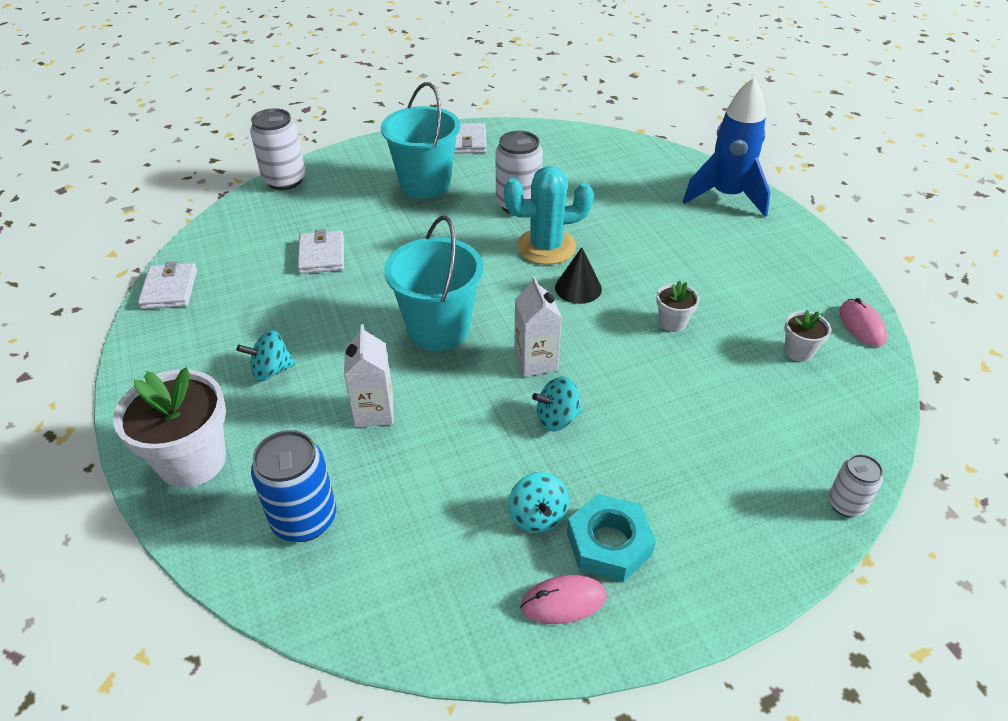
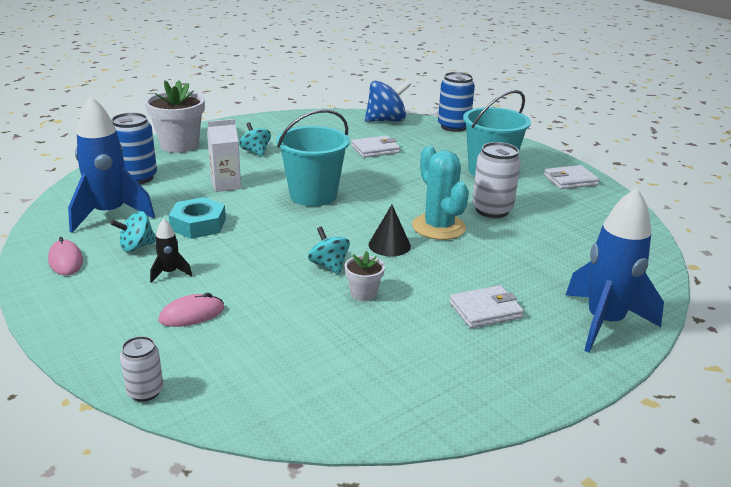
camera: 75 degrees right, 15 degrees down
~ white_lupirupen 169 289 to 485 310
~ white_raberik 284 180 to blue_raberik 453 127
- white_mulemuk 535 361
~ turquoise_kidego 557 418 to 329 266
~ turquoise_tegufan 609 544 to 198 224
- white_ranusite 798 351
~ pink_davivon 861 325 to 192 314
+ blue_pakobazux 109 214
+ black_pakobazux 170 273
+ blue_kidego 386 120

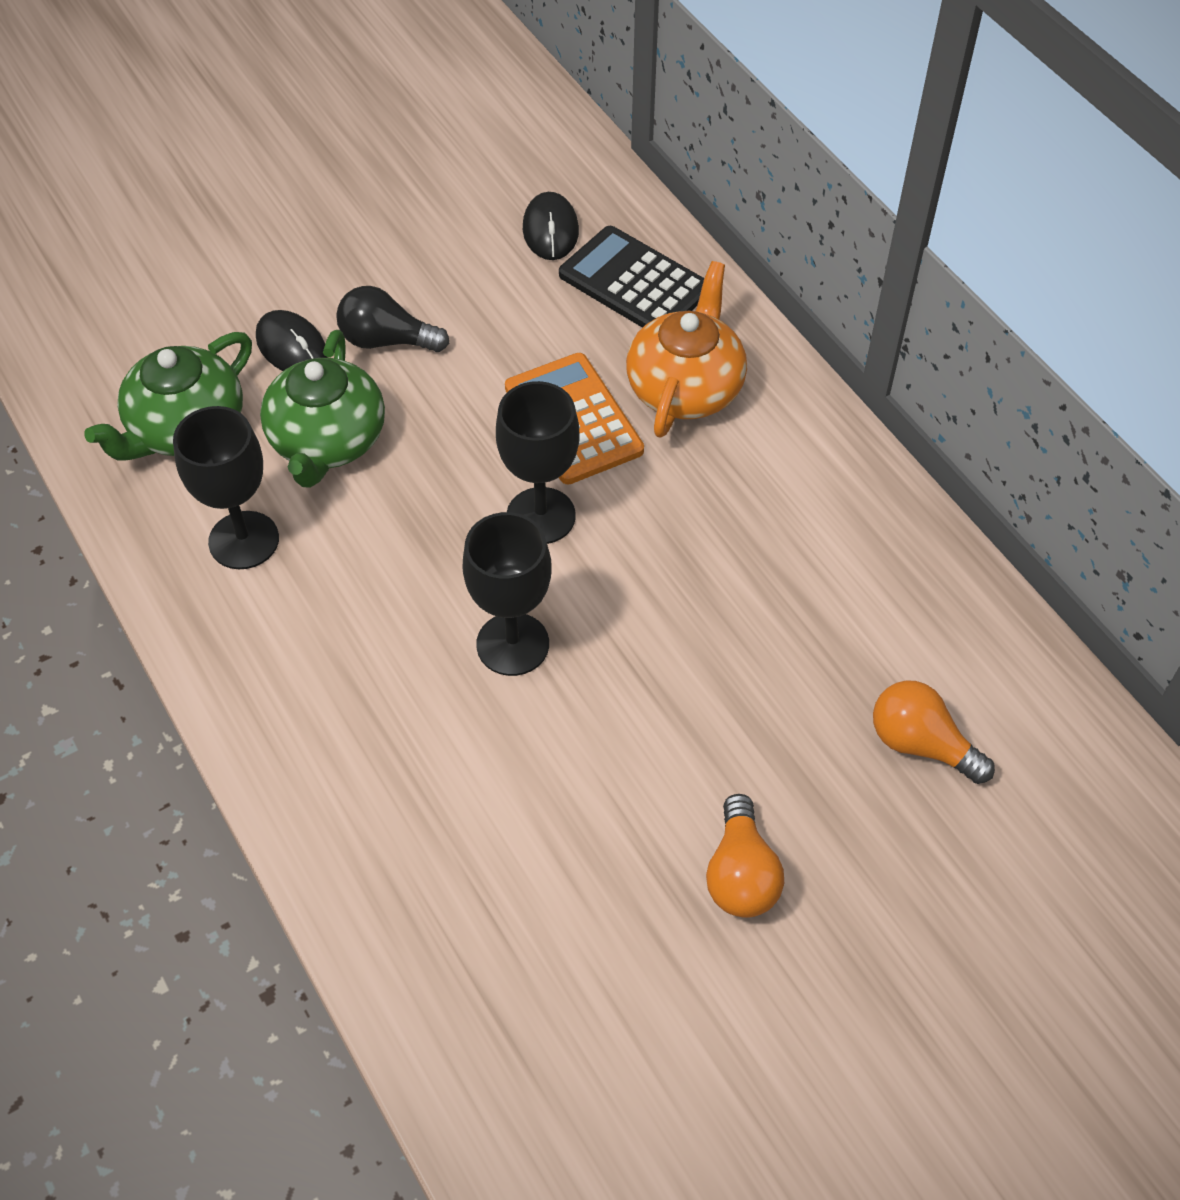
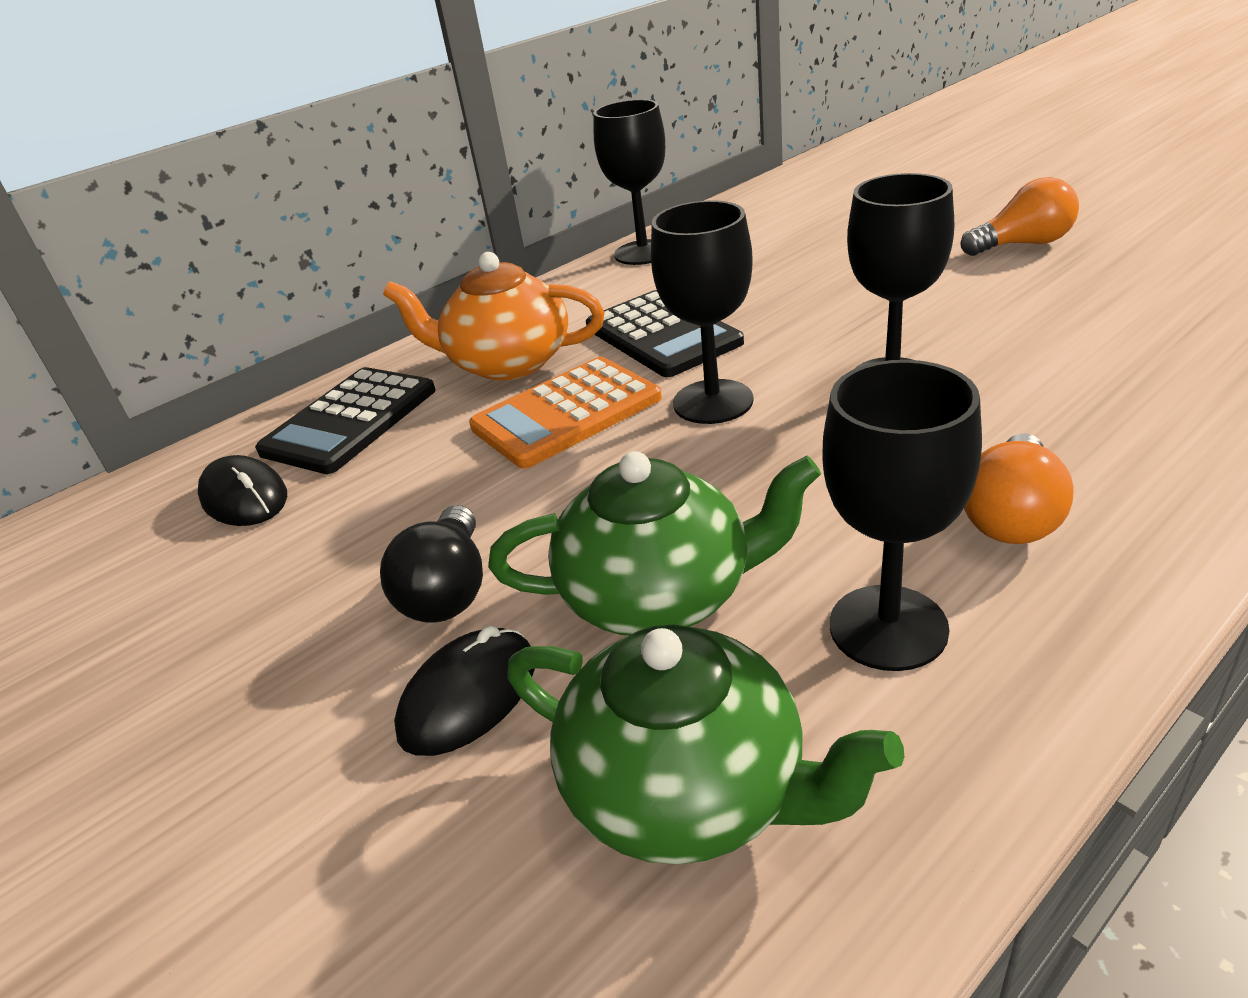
camera: 95 degrees left, 20 degrees down
~ black_davivon 550 230 = 245 497 60 degrees clockwise
~ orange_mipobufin 921 744 to 1012 515
+ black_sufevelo 662 335
+ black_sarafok 643 252

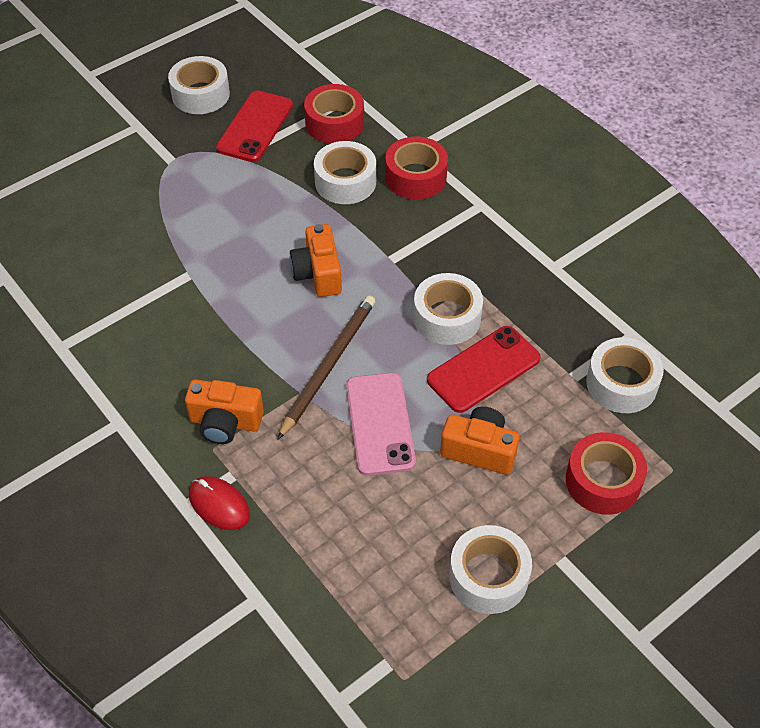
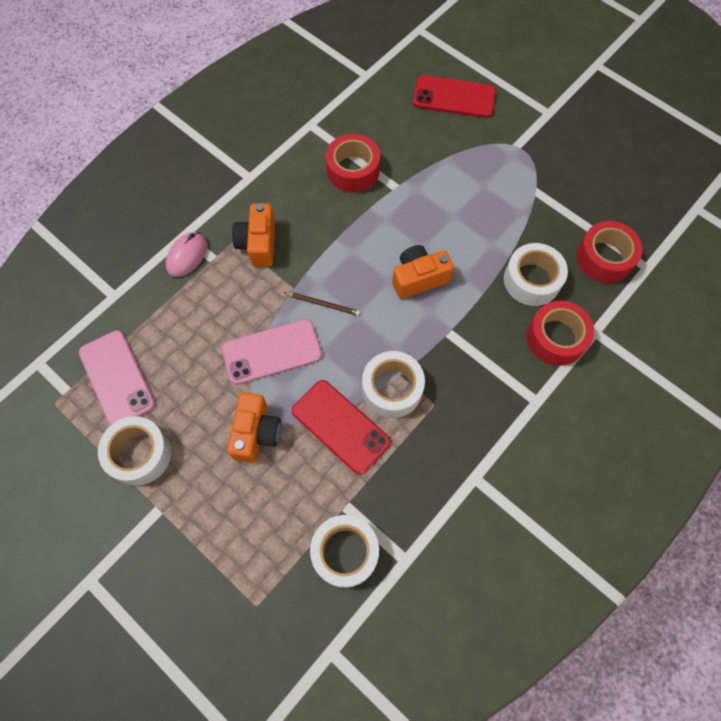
camera: 80 degrees right, 15 degrees up
- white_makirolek 200 94
~ red_davivon 219 504 to pink_davivon 187 255
~ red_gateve 255 127 to 454 97
~ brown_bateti 328 366 = 323 304 x0.50
~ red_makirolek 603 481 to 353 170
+ pink_gateve 117 378

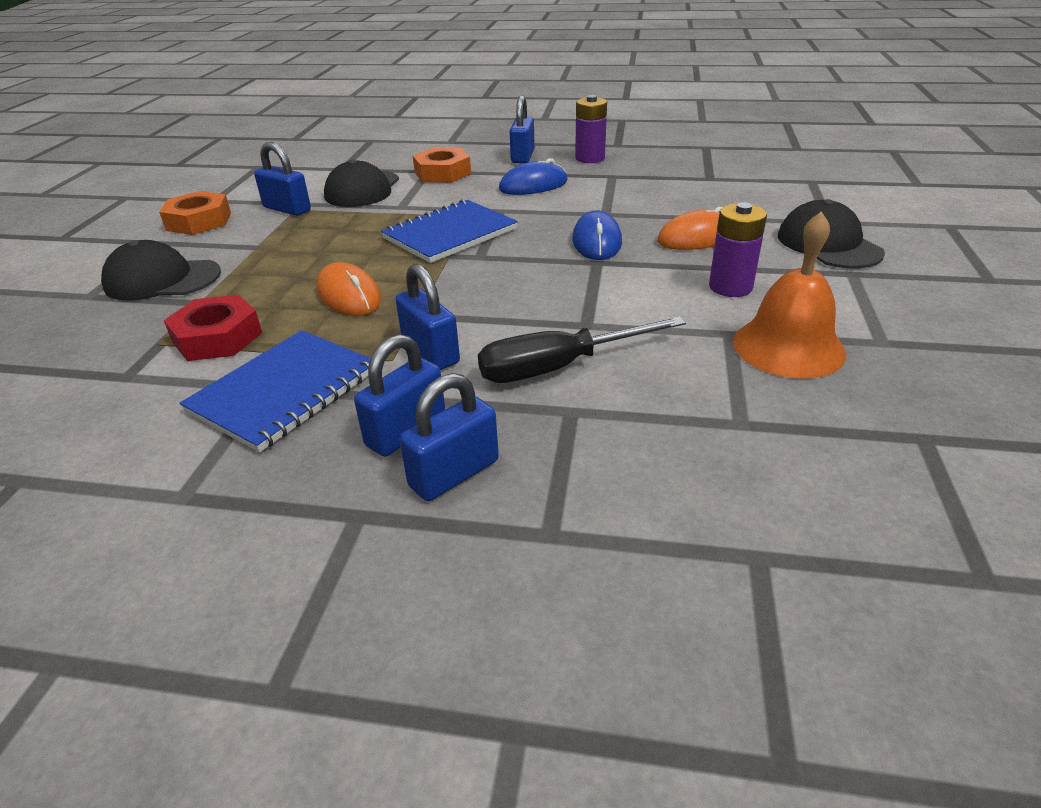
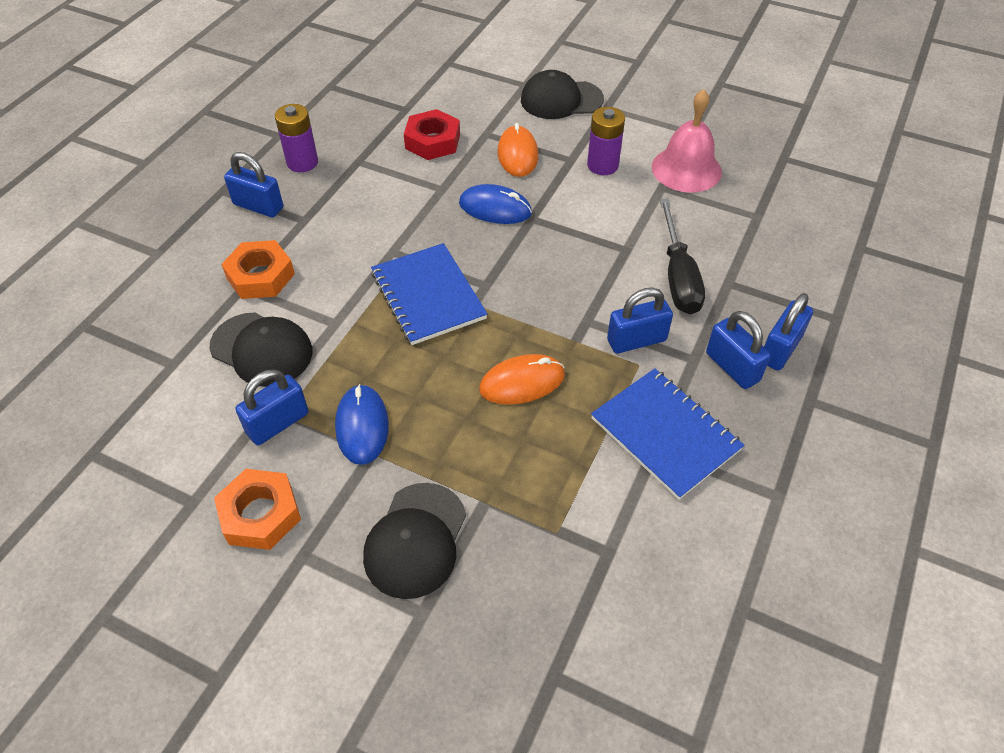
camera: 75 degrees left, 15 degrees up
~ red_tegufan 217 337 to 433 141
~ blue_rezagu 454 473 = 780 349 60 degrees clockwise
~ blue_davivon 533 185 to 362 426
~ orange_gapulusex 788 347 to pink_gapulusex 686 169

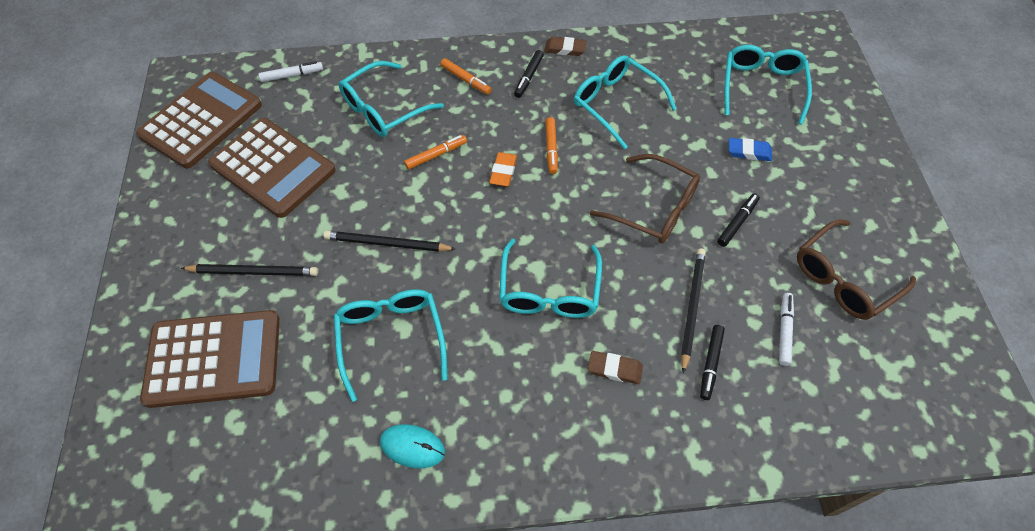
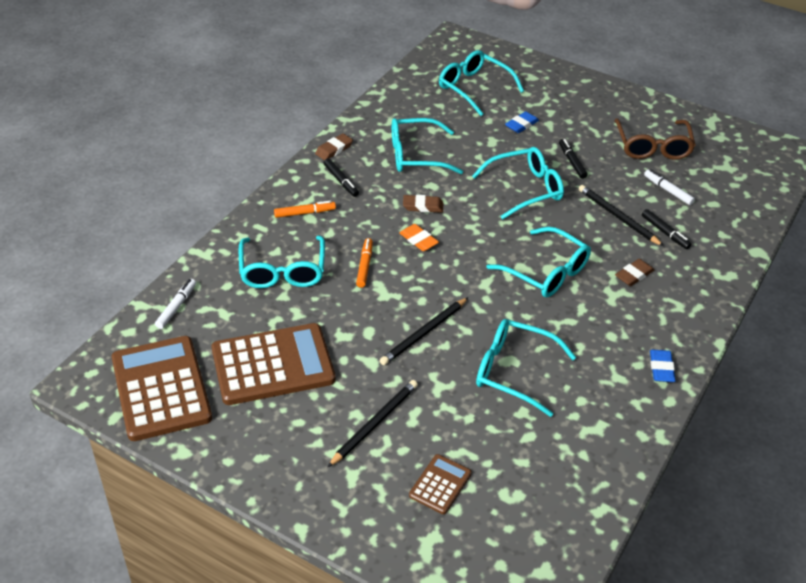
camera: 55 degrees left, 15 degrees down
~ brown_sufevelo 214 359 = 440 484 x0.48
- turquoise_davivon 412 447
~ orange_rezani 551 148 to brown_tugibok 423 206
~ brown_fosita 654 208 to turquoise_fosita 525 189
+ blue_tugibok 661 368

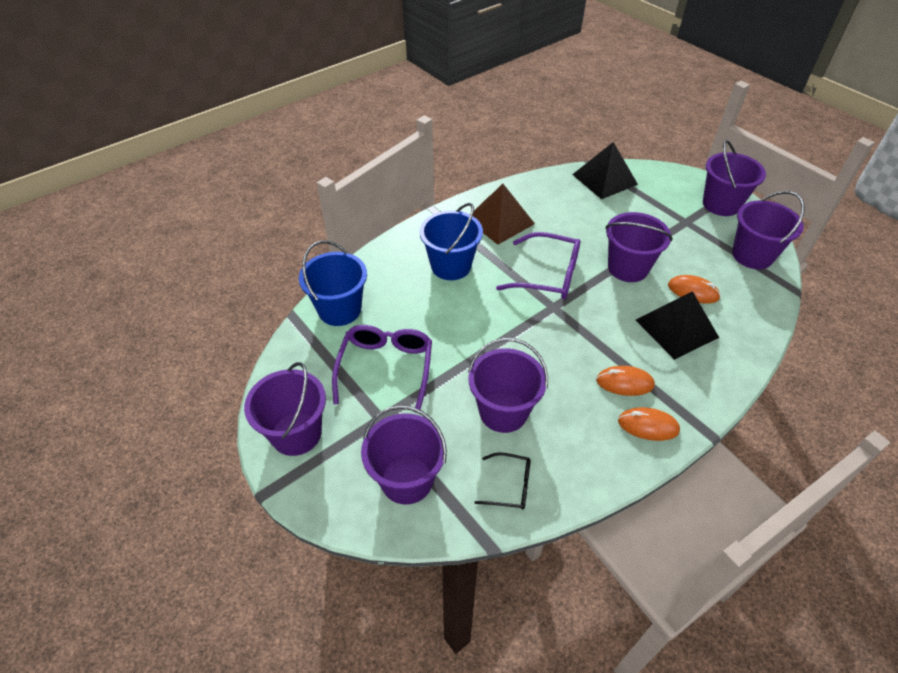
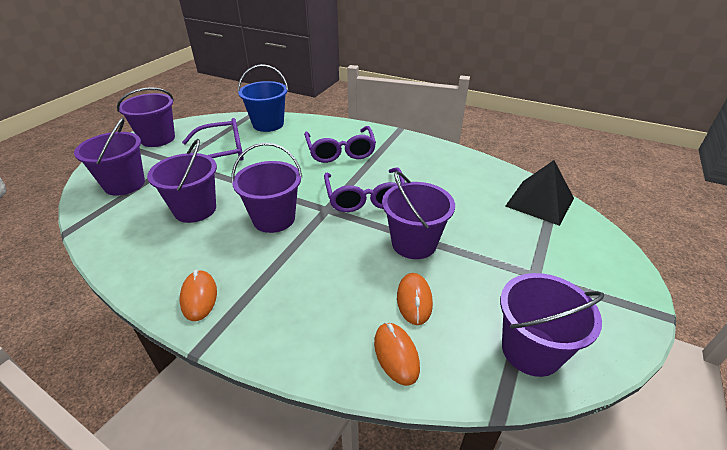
camera: 65 degrees right, 10 degrees down
~ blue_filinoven 451 266 to purple_fosita 340 151
- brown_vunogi 499 221
- black_fosita 510 486
~ orange_davivon 624 383 to 396 354
- black_vunogi 676 328
~ purple_filinoven 721 204 to 274 219

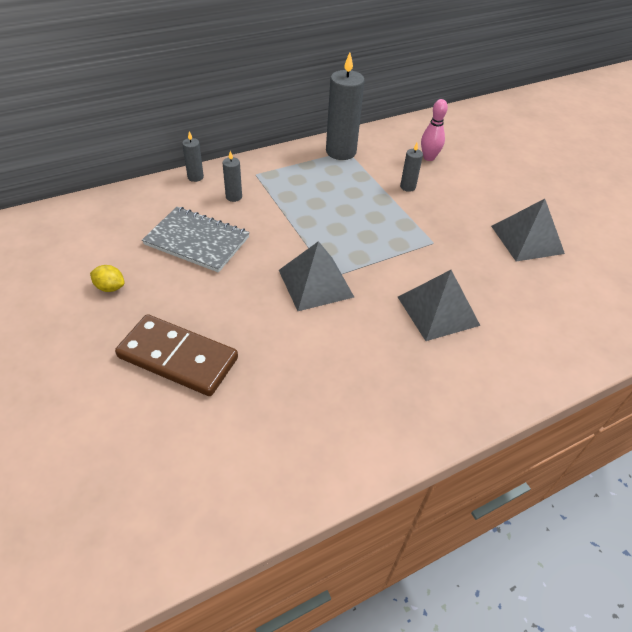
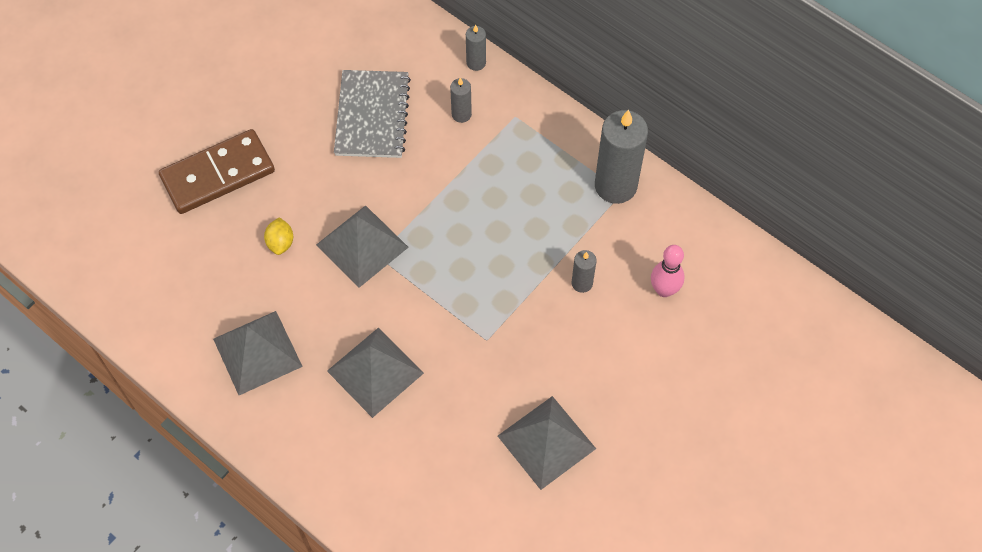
camera: 70 degrees right, 15 degrees up
~ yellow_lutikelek 110 287 to 280 243
~ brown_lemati 178 357 = 218 174 60 degrees clockwise
+ grey_vunogi 257 352

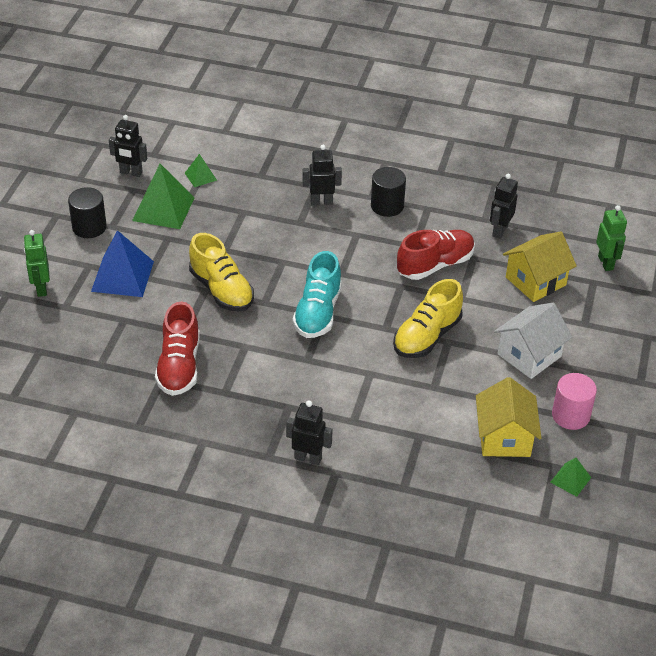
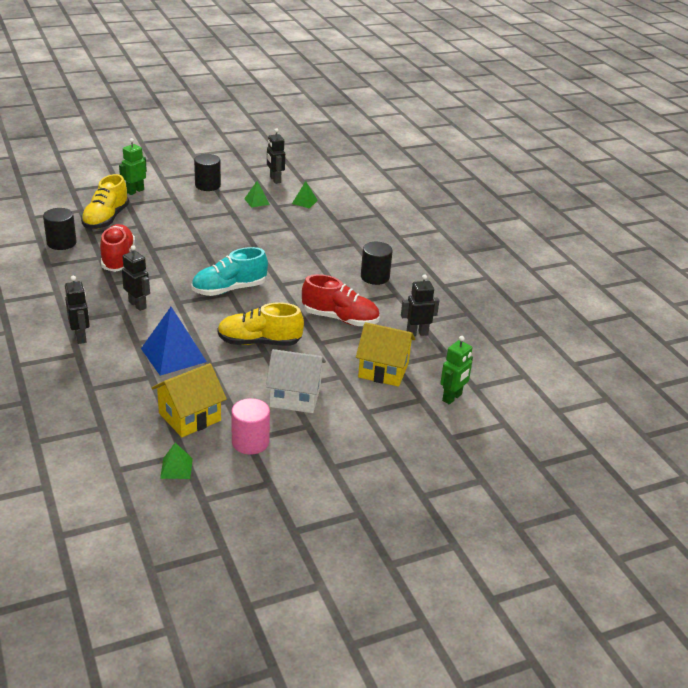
camera: 50 degrees right, 10 degrees down
~ blue_vunogi 122 276 to 173 355
~ green_vunogi 163 209 = 257 201 x0.51
~ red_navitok 179 366 = 118 259 120 degrees clockwise
~ yellow_navitok 221 290 to 106 219
~ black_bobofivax 321 202 to 138 305
+ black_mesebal 61 243

